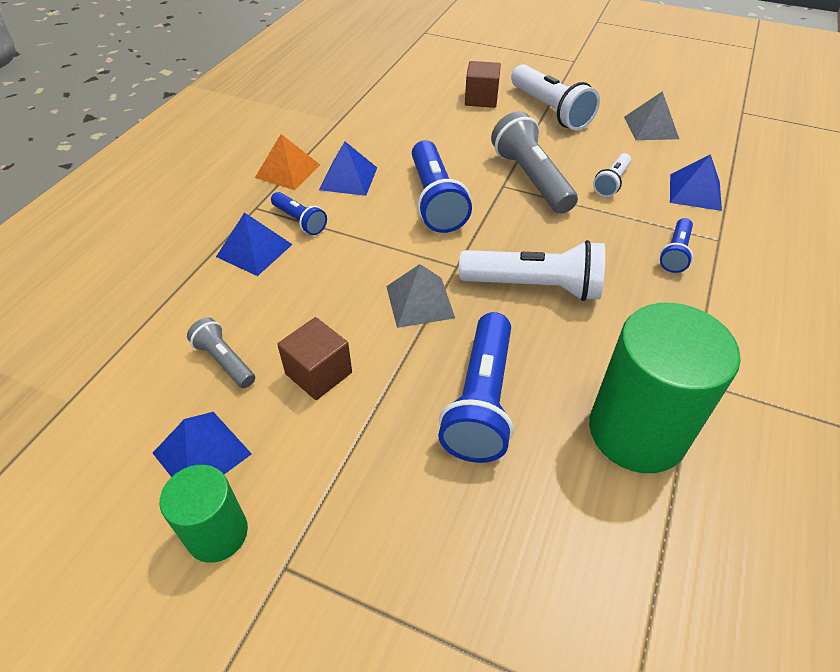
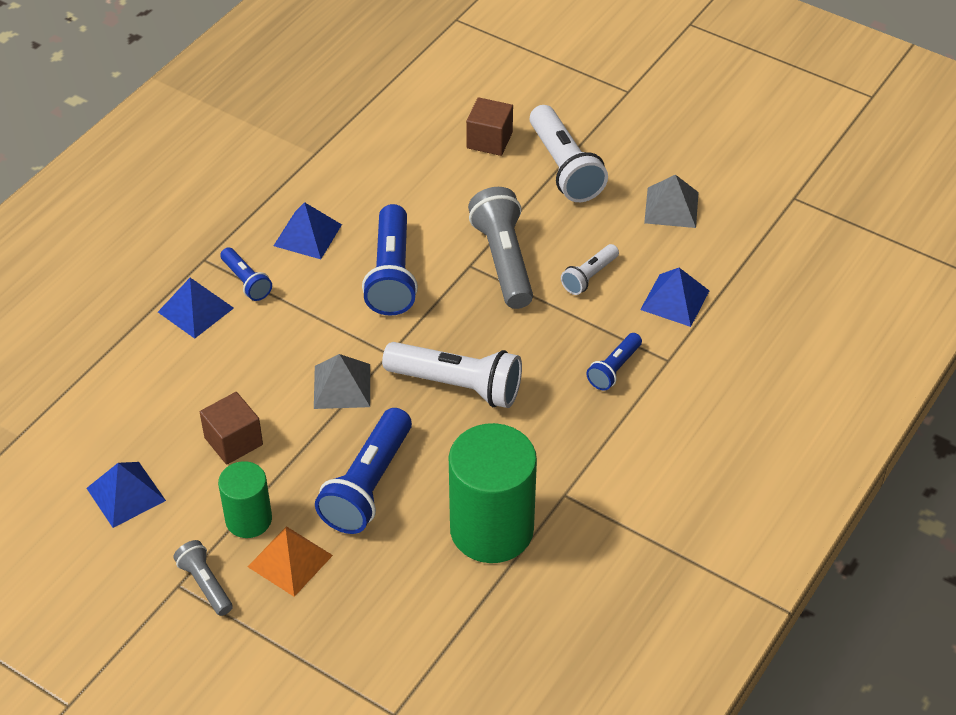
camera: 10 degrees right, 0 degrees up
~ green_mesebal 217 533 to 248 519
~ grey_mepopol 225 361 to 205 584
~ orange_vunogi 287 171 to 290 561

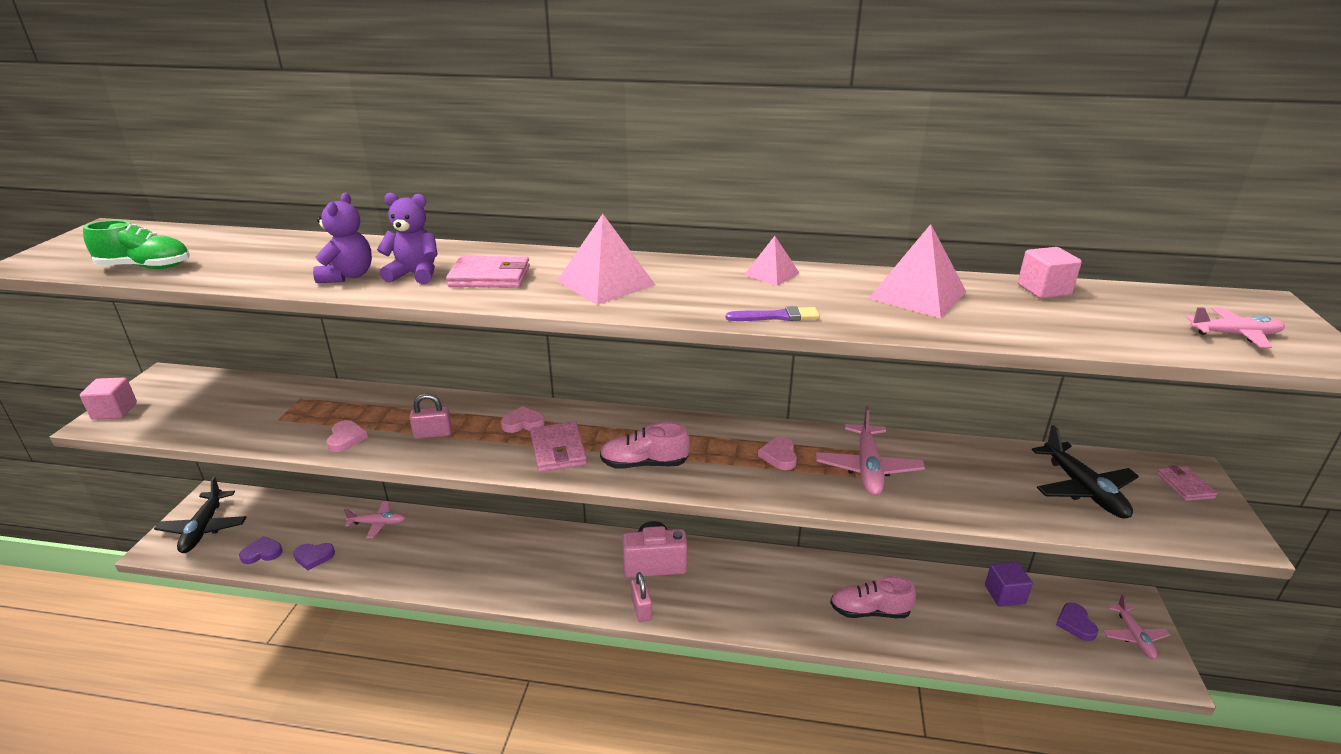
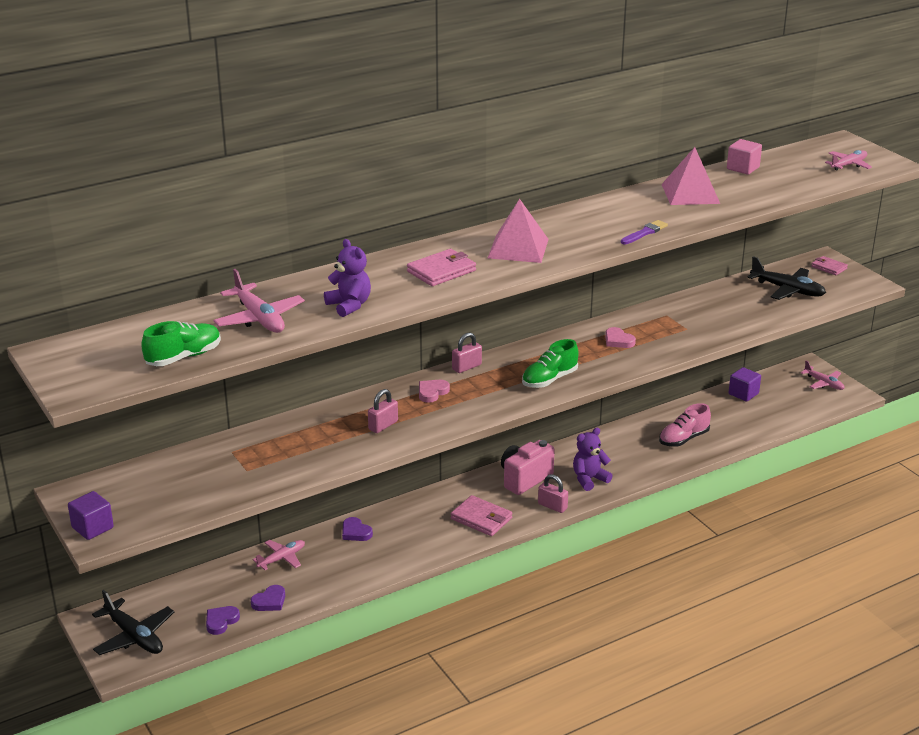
camera: 40 degrees left, 0 degrees up
~ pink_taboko 114 411 to purple_taboko 92 528
- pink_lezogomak 346 438
~ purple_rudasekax 415 274 to 589 479
~ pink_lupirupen 558 450 to 481 518
~ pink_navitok 644 464 to green_navitok 549 379
- pink_vunogi 772 274
~ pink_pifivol 867 468 to 259 318
~ purple_lezogomak 1075 623 to 355 532
+ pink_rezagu 466 367

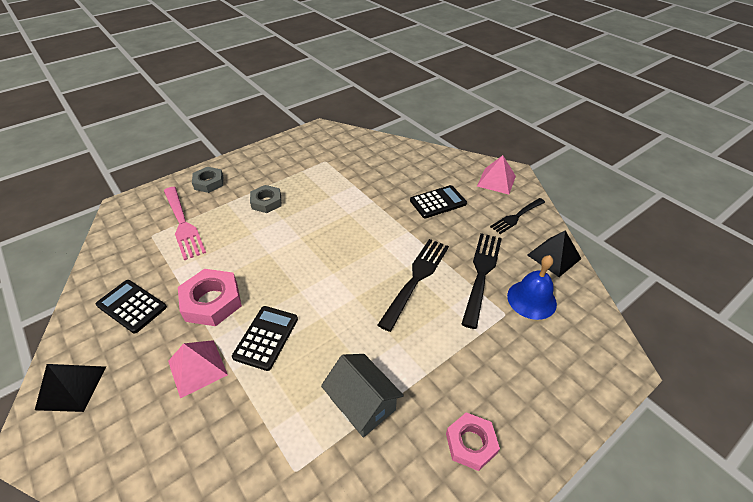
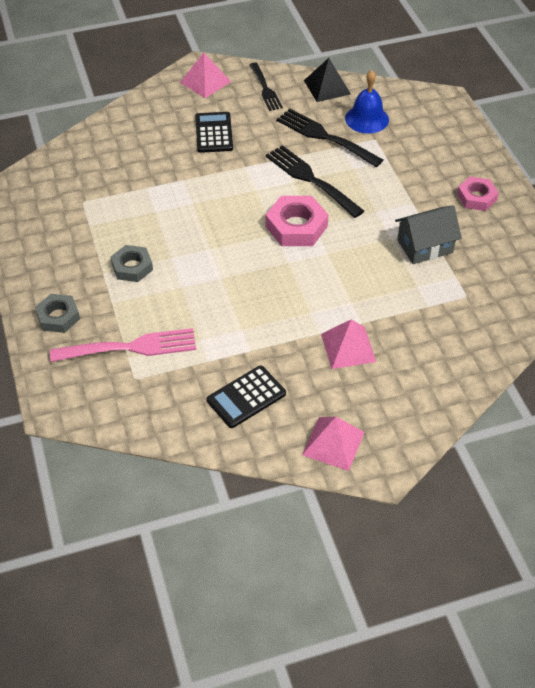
camera: 70 degrees left, 5 degrees up
~ black_vunogi 71 387 to pink_vunogi 333 443
~ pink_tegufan 212 301 to 296 226
- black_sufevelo 266 337

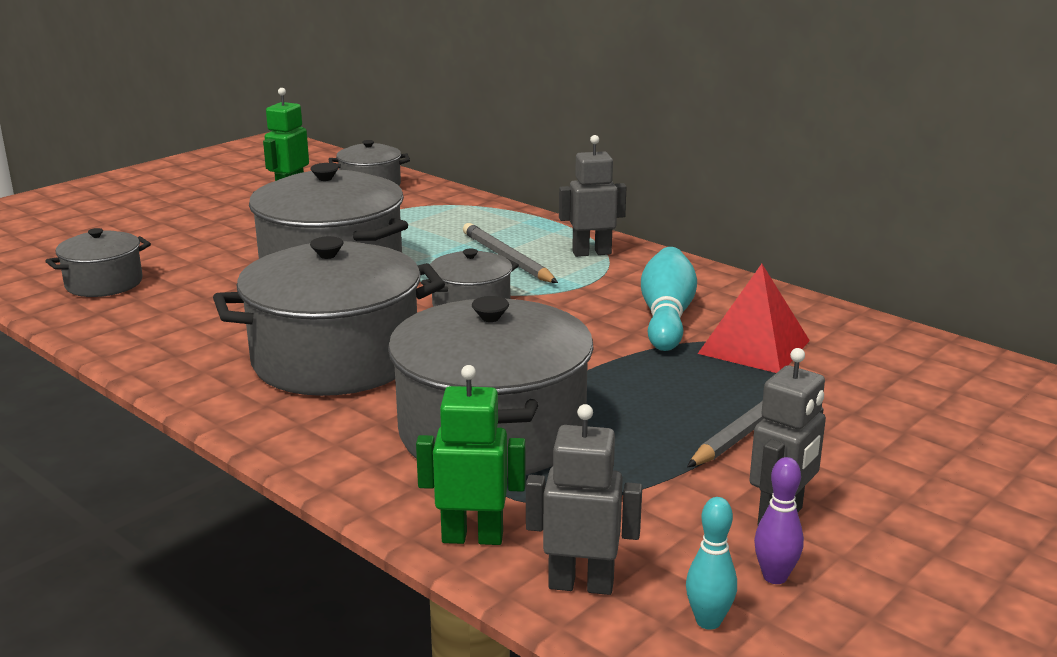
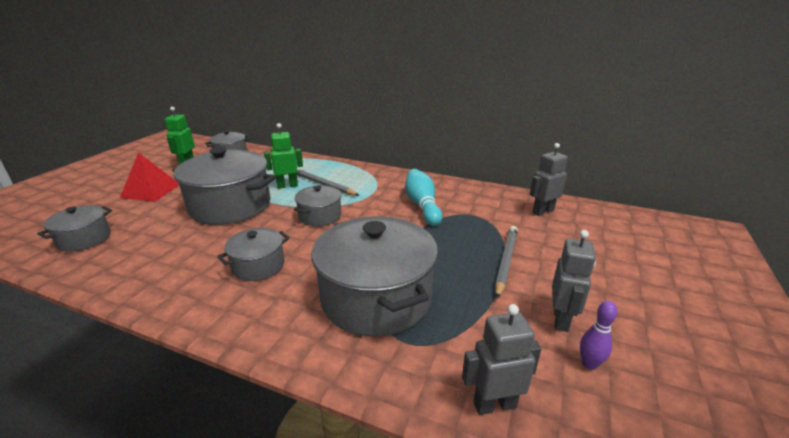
camera: 20 degrees left, 5 degrees up
~ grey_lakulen 335 359 = 258 266 x0.52
~ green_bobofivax 472 537 to 287 186
~ grey_bobofivax 591 253 to 542 211
- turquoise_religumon 708 621
~ red_vunogi 754 347 to 151 190

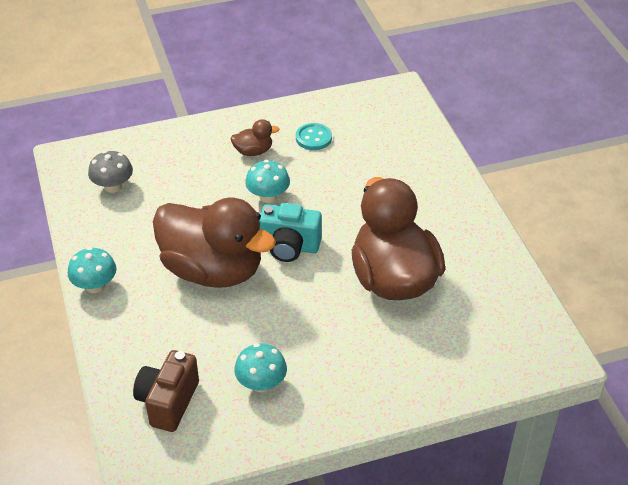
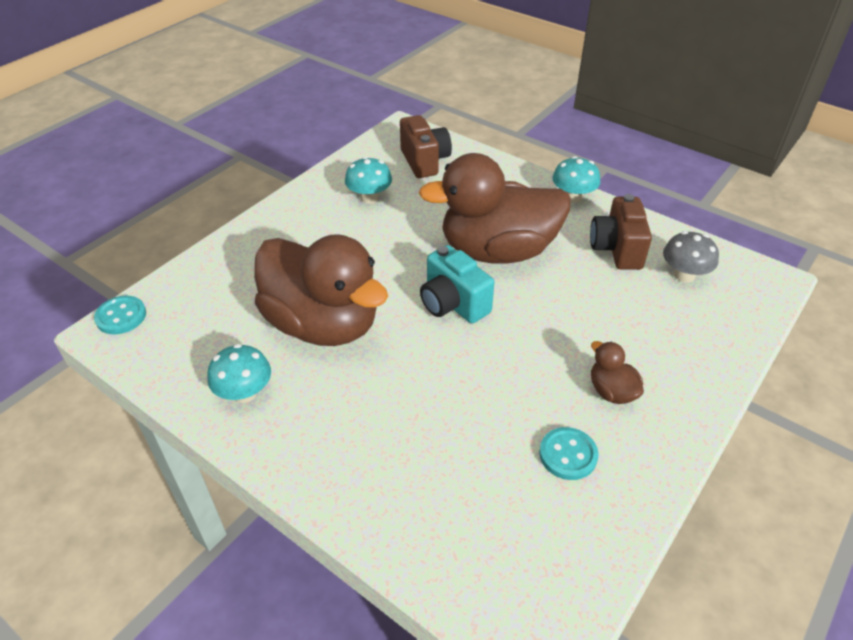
camera: 145 degrees right, 0 degrees up
~ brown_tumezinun 253 151 = 611 391 105 degrees clockwise
~ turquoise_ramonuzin 268 196 to 244 393
~ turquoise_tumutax 289 247 = 453 304 105 degrees counterclockwise
+ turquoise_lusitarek 121 316
+ brown_tumutax 616 249

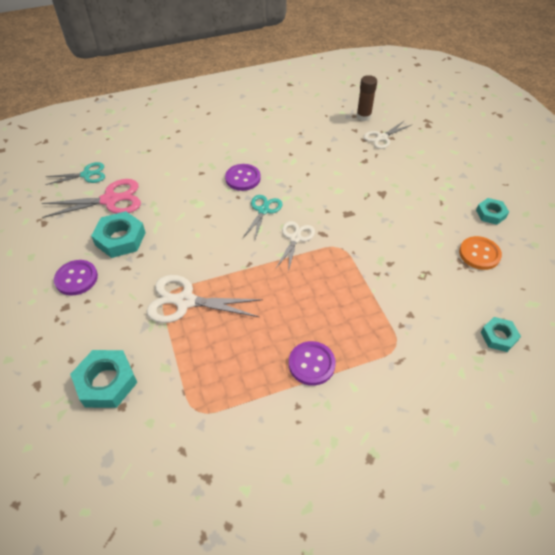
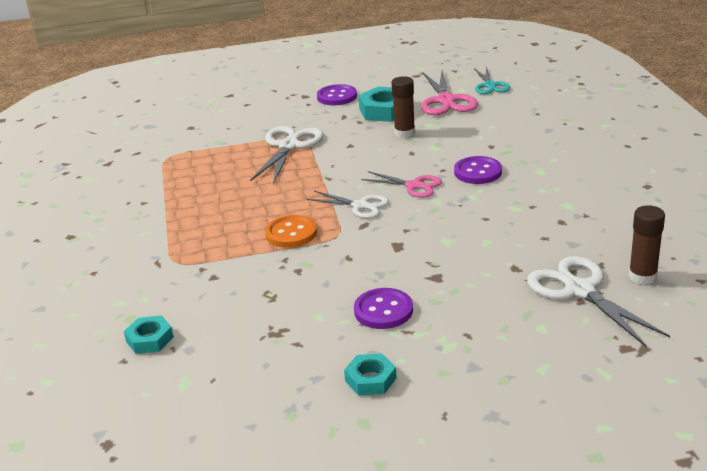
camera: 100 degrees right, 20 degrees down
- turquoise_tegufan 106 382
~ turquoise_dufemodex 263 210 to pink_dufemodex 414 186
~ purple_lusitarek 311 364 to 383 310
~ white_dufemodex 382 137 = 579 290 x1.57
~ orange_lusitarek 479 254 to 291 233
+ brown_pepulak 404 133

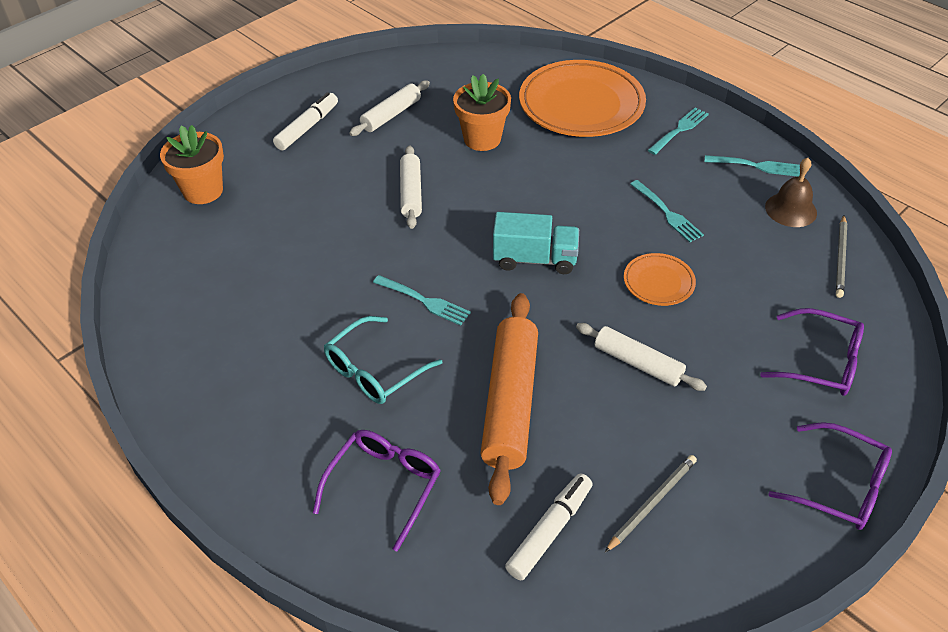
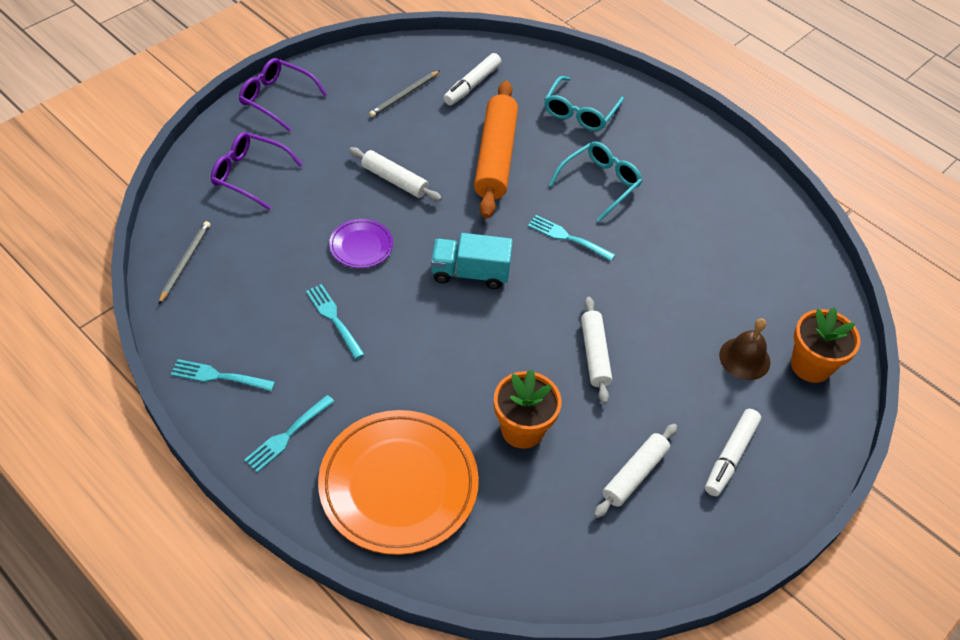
camera: 175 degrees right, 5 degrees up
~ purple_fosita 384 486 to turquoise_fosita 580 112
~ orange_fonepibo 658 282 to purple_fonepibo 361 246
~ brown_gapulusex 791 209 to 744 358

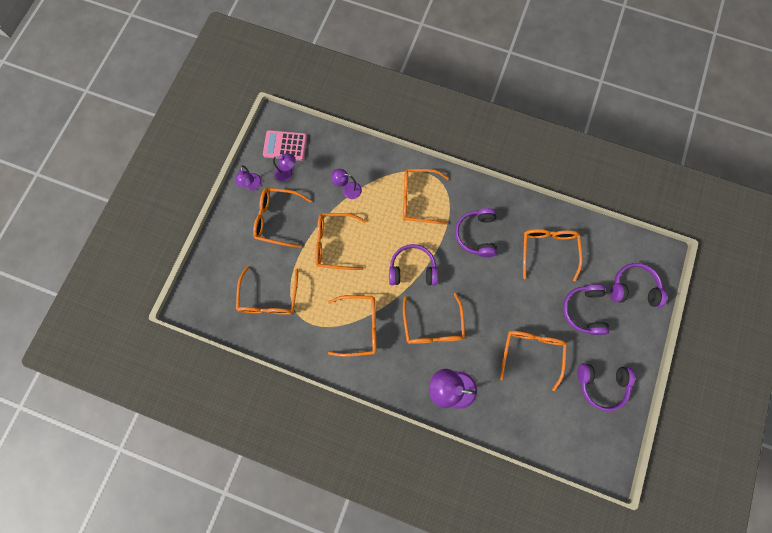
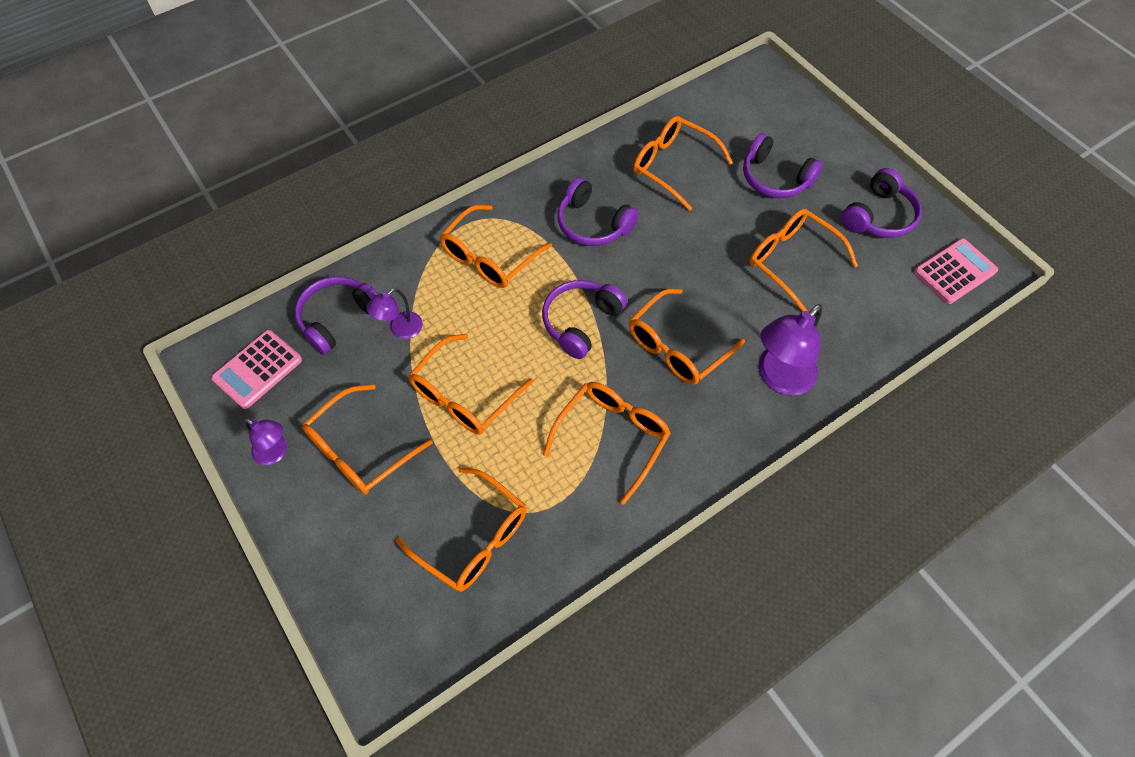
camera: 55 degrees left, 15 degrees down
- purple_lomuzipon 287 174
~ orange_fosita 433 325 = 678 346 105 degrees clockwise
~ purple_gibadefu 633 288 to 338 318
+ pink_sufevelo 954 272

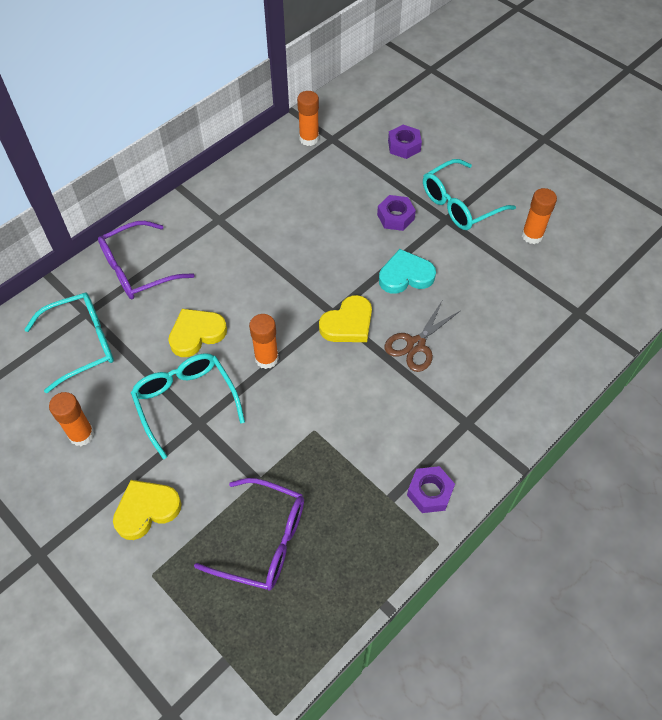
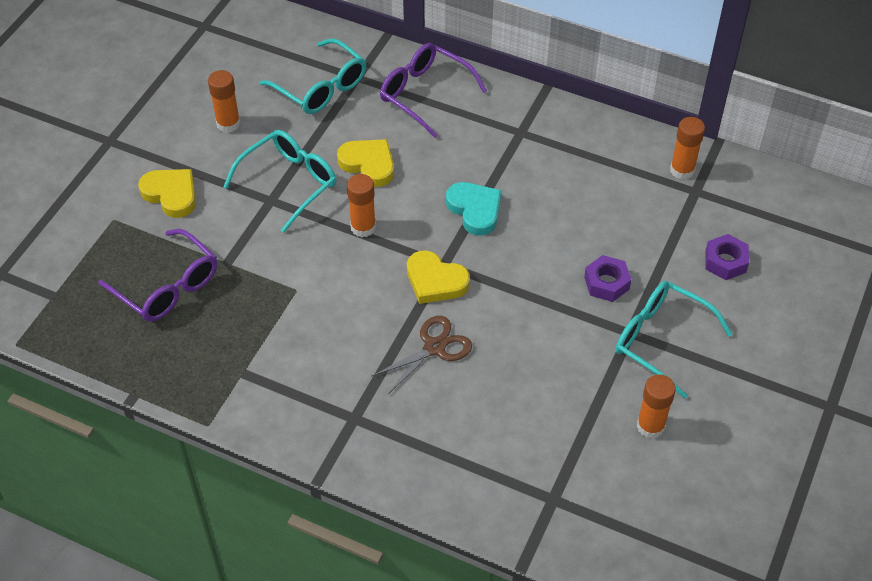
camera: 70 degrees right, 5 degrees down
~ purple_fosita 264 541 = 168 287 45 degrees counterclockwise
~ turquoise_lezogomak 405 275 to 475 210
~ brown_dufemodex 415 344 = 434 347 120 degrees clockwise
- purple_tegufan 430 492

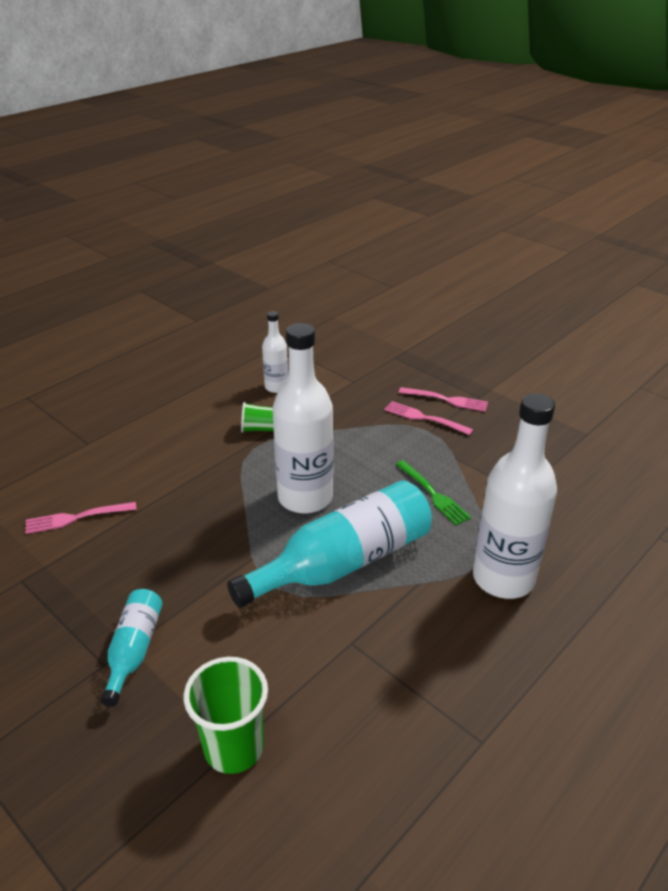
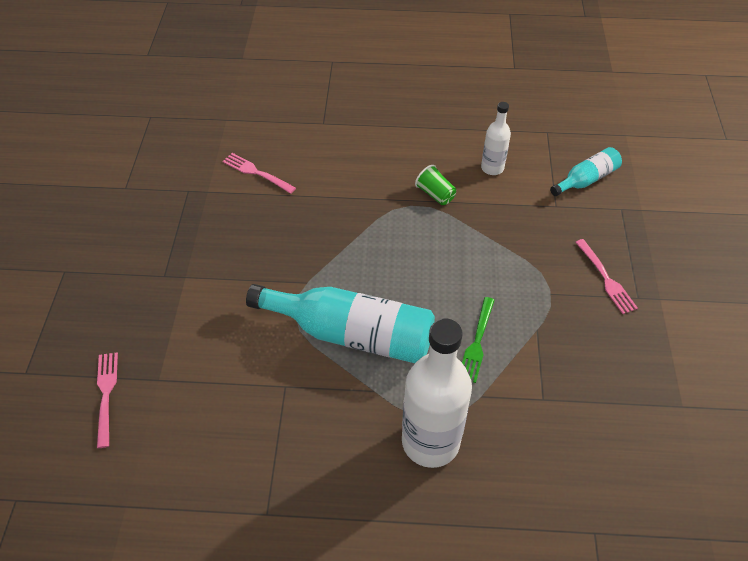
camera: 50 degrees right, 15 degrees up
~ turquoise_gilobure 134 650 to 586 179
- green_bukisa 234 748
- white_gilobure 305 497
~ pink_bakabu 424 418 to 106 394

